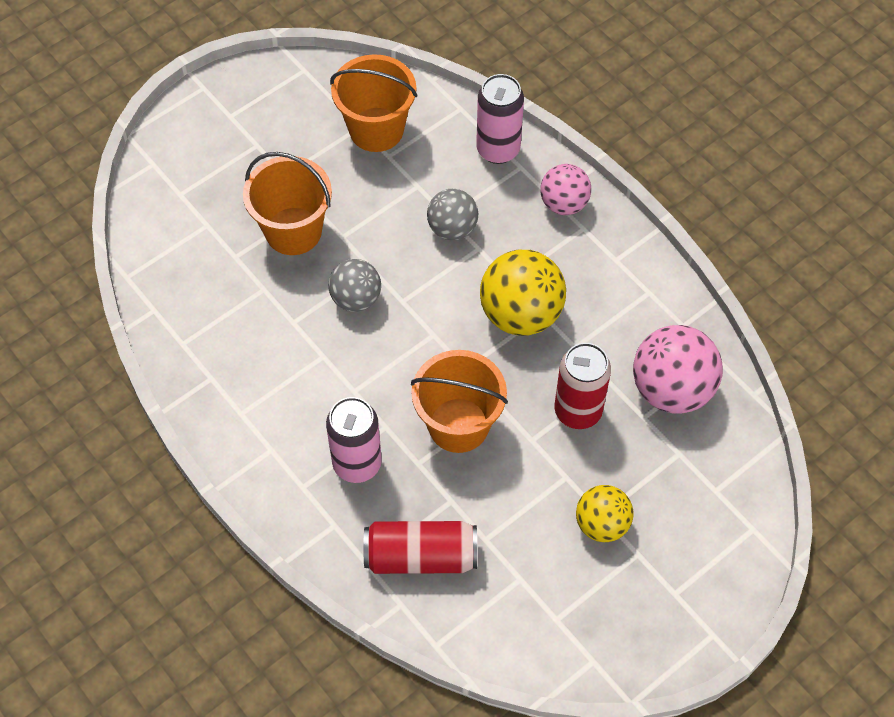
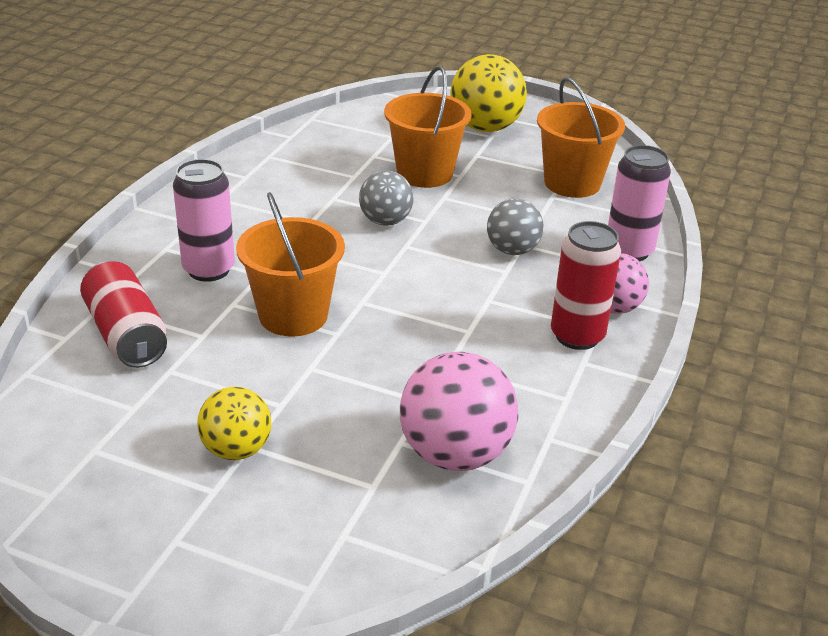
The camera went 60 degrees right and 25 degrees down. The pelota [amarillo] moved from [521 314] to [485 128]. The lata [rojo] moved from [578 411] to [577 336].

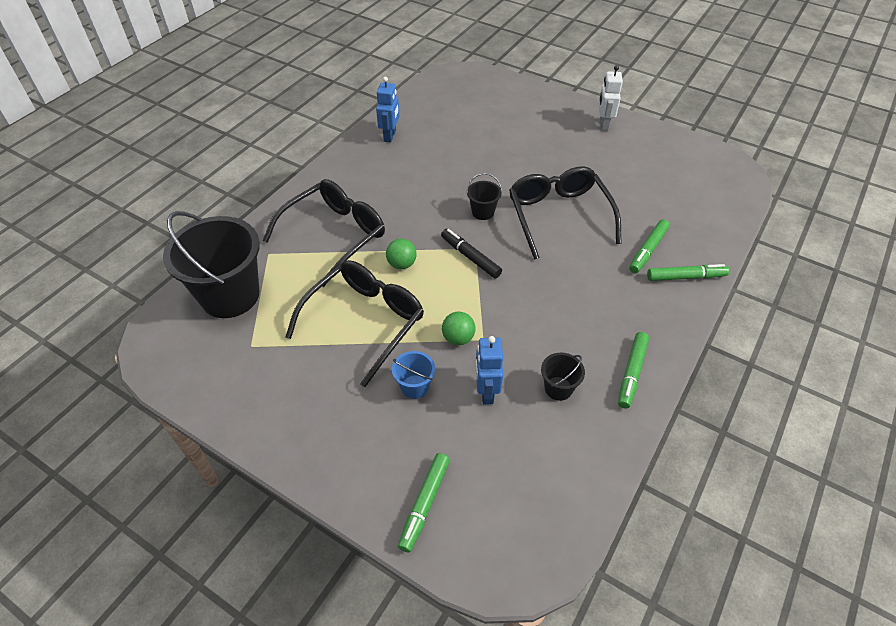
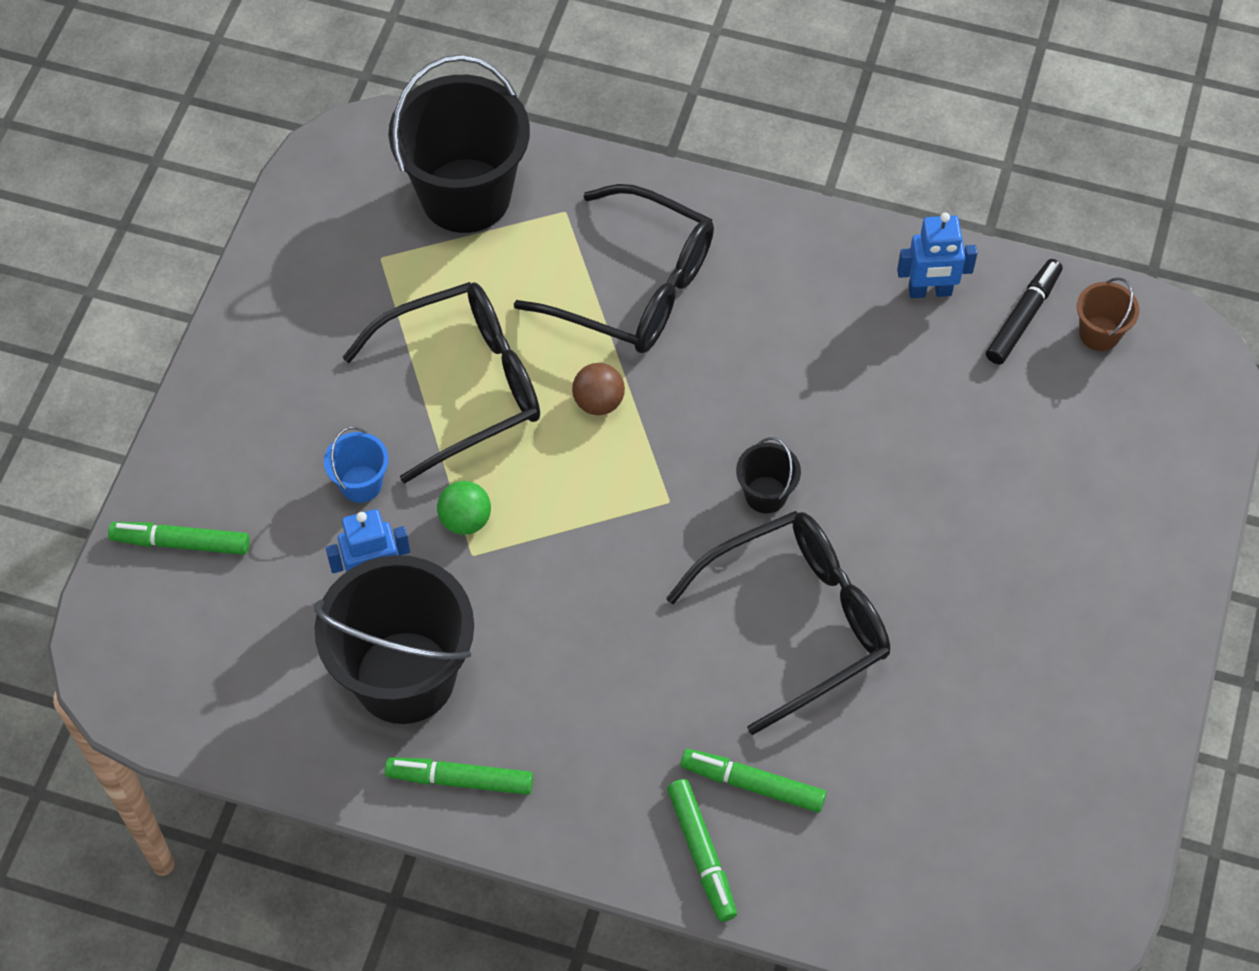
The camera went 75 degrees right and 10 degrees up. The gafas [negro] at [365 322] turned 45 degrees counterclockwise. The pelota [verde] at [402 264] became the pelota [marrón] at [598 402]. The rotulador [negro] moved from [470 257] to [1023 317]. The balde [negro] at [558 388] changed to 2.30 times the size. The robot [blanco] at [603 124] disappeared. The balde [marrón] at [1099 334] appeared.

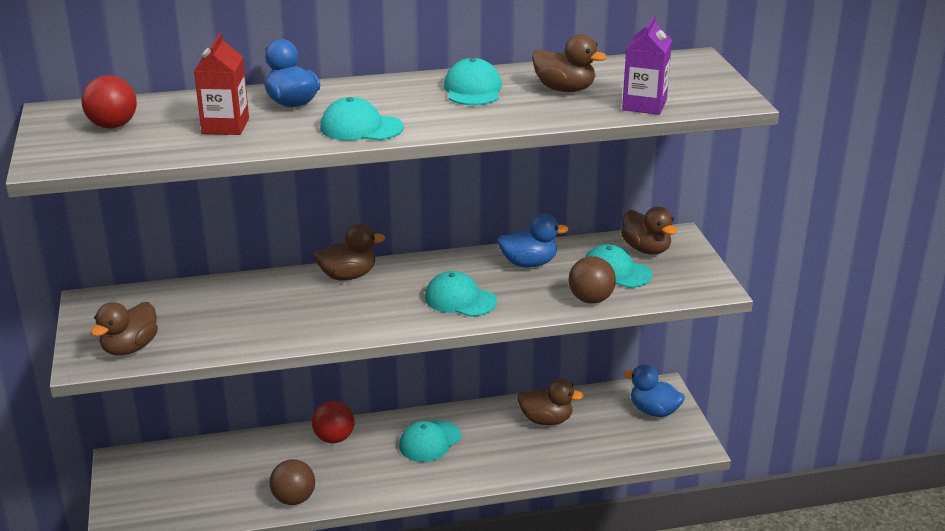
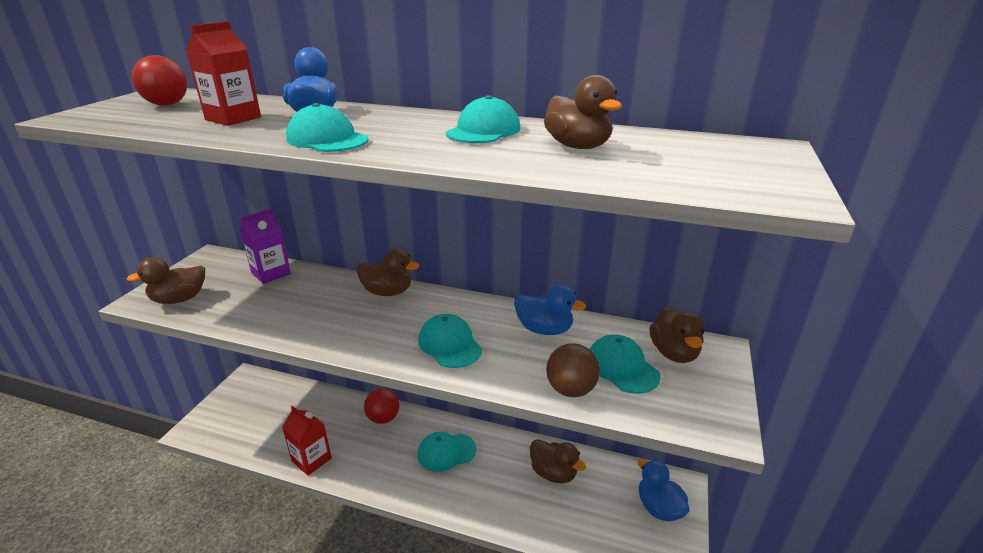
The camera went 30 degrees right and 0 degrees up. The pelota [marrón] at [294 499] was replaced by the cartón de leche [rojo] at [311 459]. The cartón de leche [morado] moved from [644 105] to [271 273].

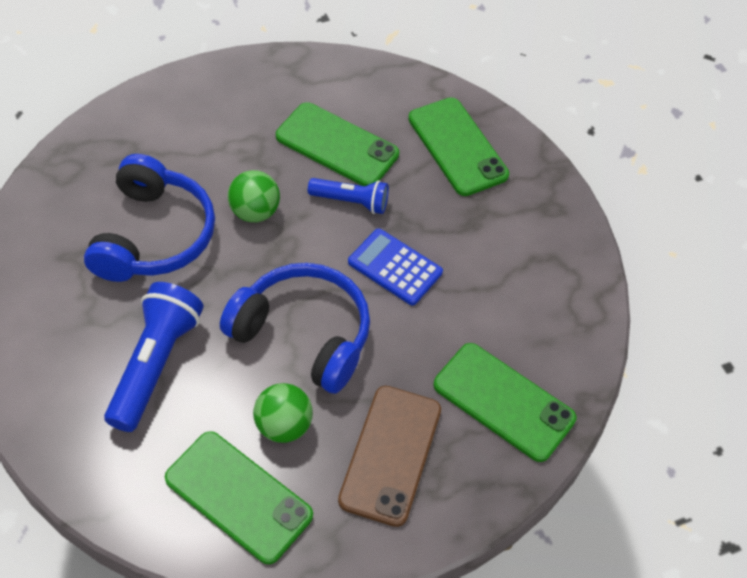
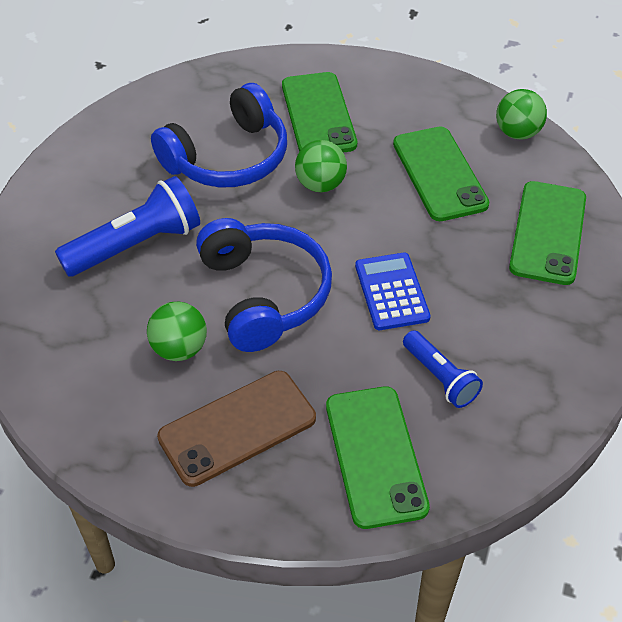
The camera went 45 degrees right and 5 degrees down. The móvil [verde] moved from [238 497] to [318 115]. The lámpara de mano [azul] moved from [351 201] to [440 377]. The pelota [verde] at [517 133] appeared.

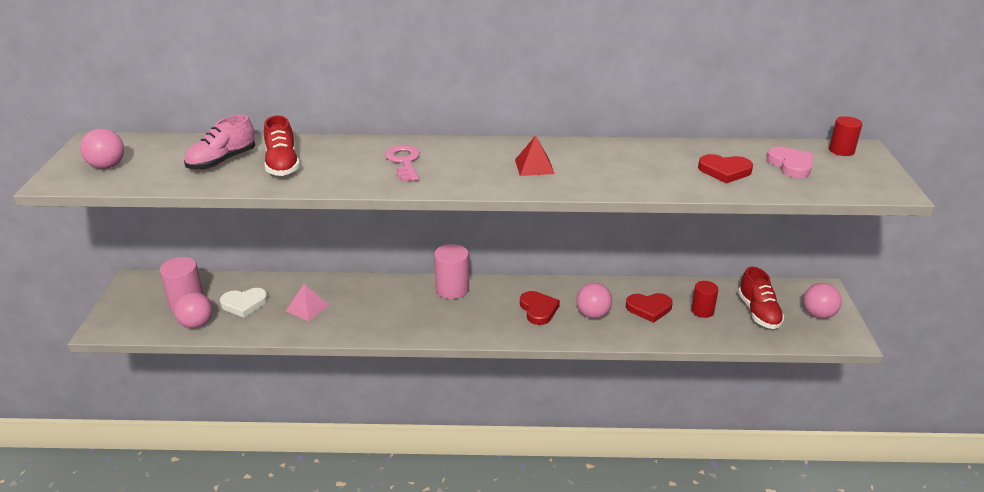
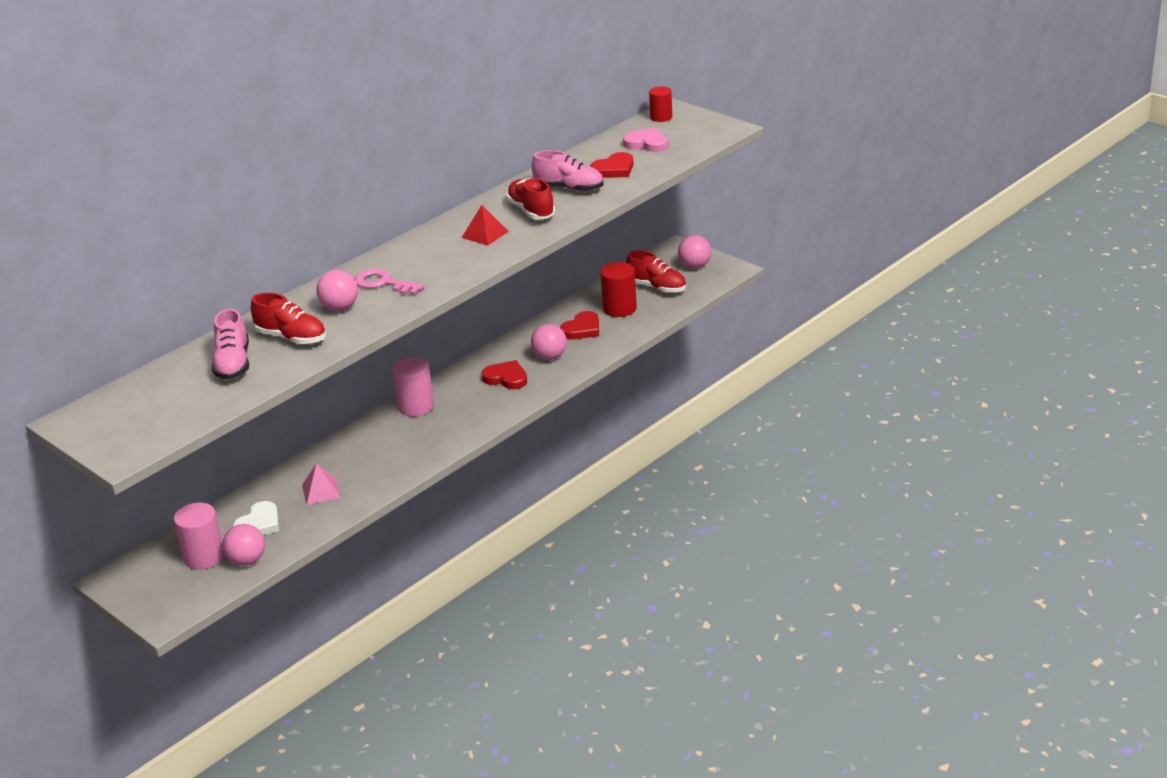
The camera went 45 degrees left and 0 degrees up. The pelota [rosa] moved from [107 166] to [340 308]. The cilindro [rojo] at [702 311] changed to 1.54 times the size. The zapato [rojo] at [531 211] appeared. The zapato [rosa] at [569 188] appeared.

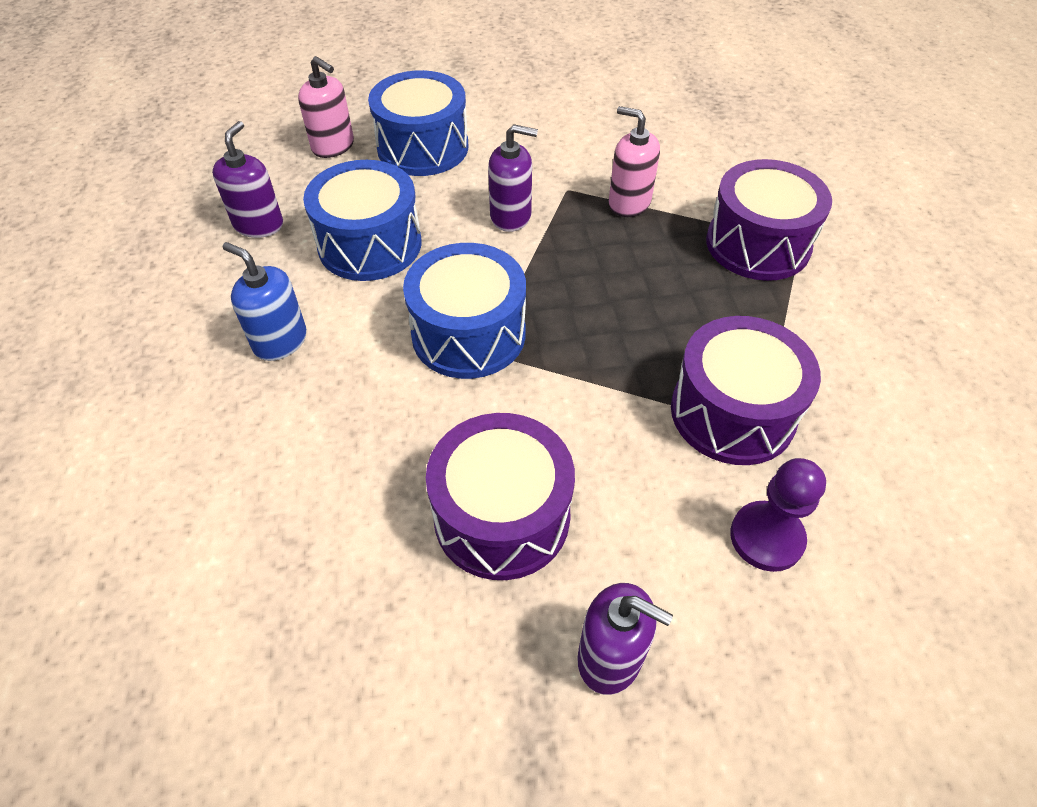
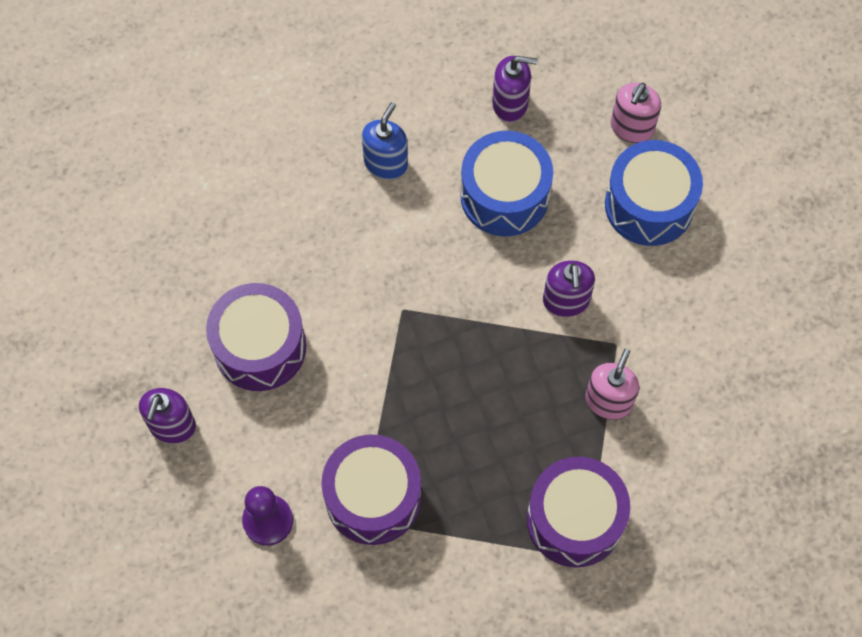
The camera went 80 degrees right and 15 degrees up. The tambor [azul] at [468 334] disappeared.

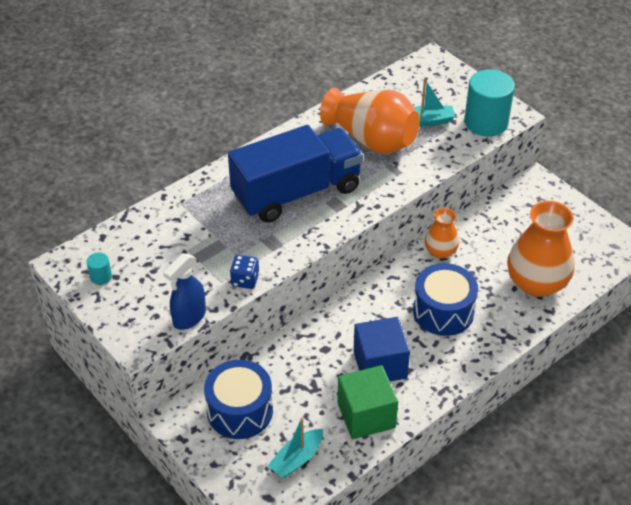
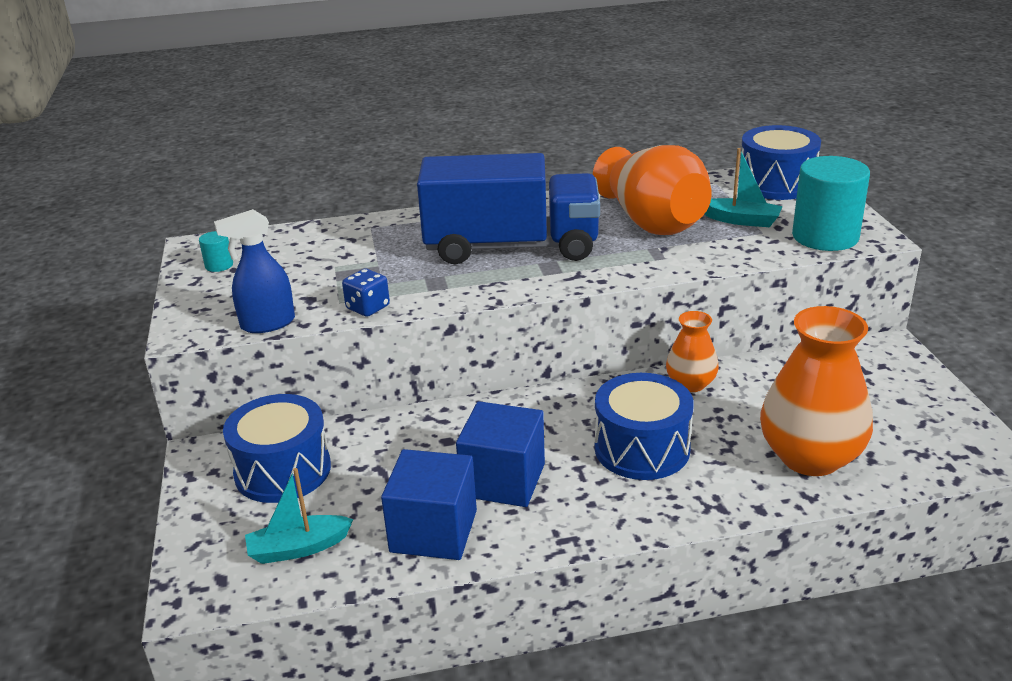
The camera went 30 degrees right and 15 degrees down. The cubo [verde] at [366 415] became the cubo [azul] at [433 531]. The tambor [azul] at [776 184] appeared.

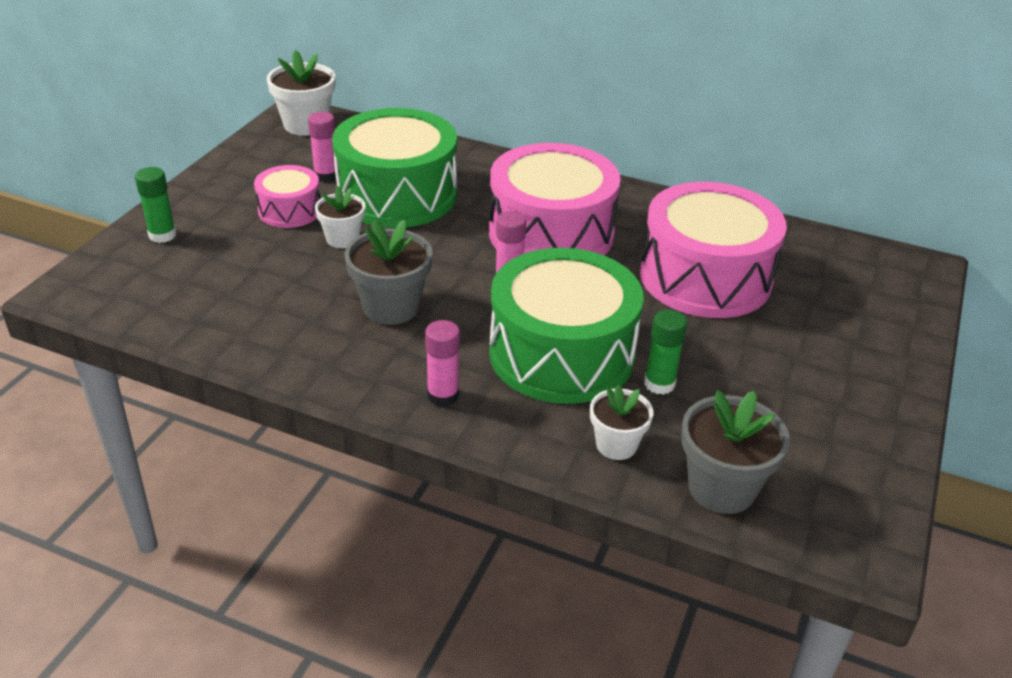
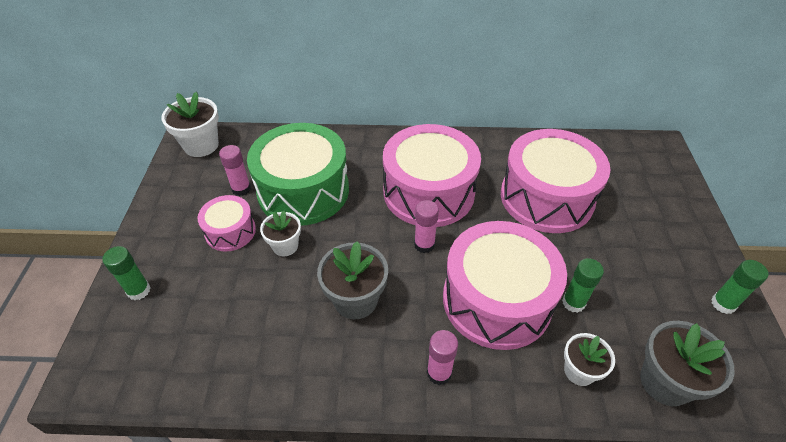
The camera went 20 degrees left and 10 degrees up. The tambor [verde] at [561 354] became the tambor [rosa] at [496 300]. The barra de pegamento [verde] at [723 304] appeared.

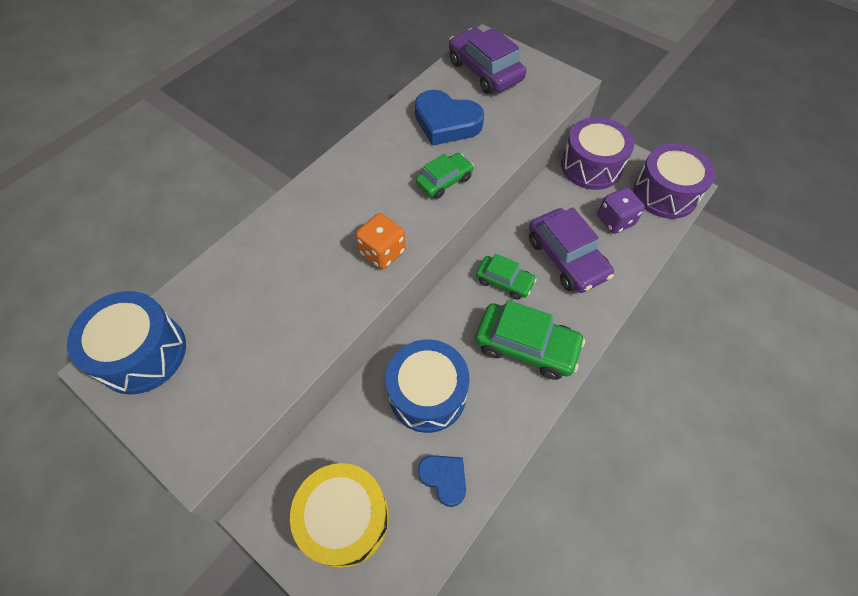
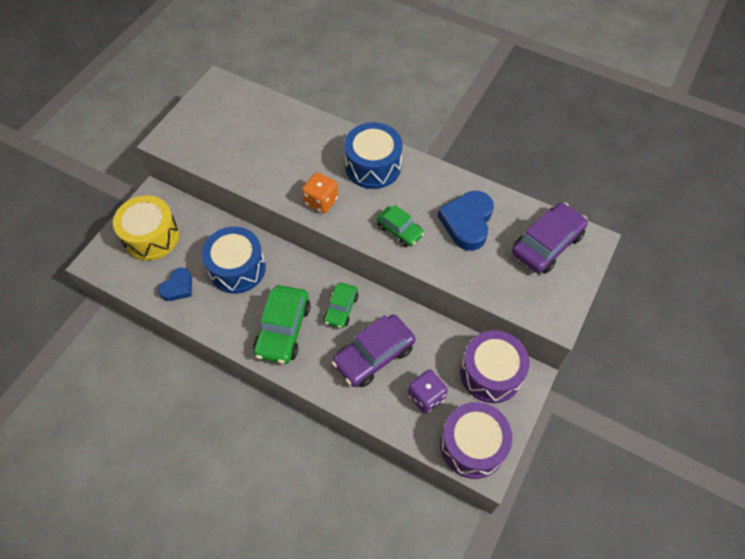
The camera went 80 degrees right and 0 degrees up. The tambor [azul] moved from [142 353] to [373 166].

